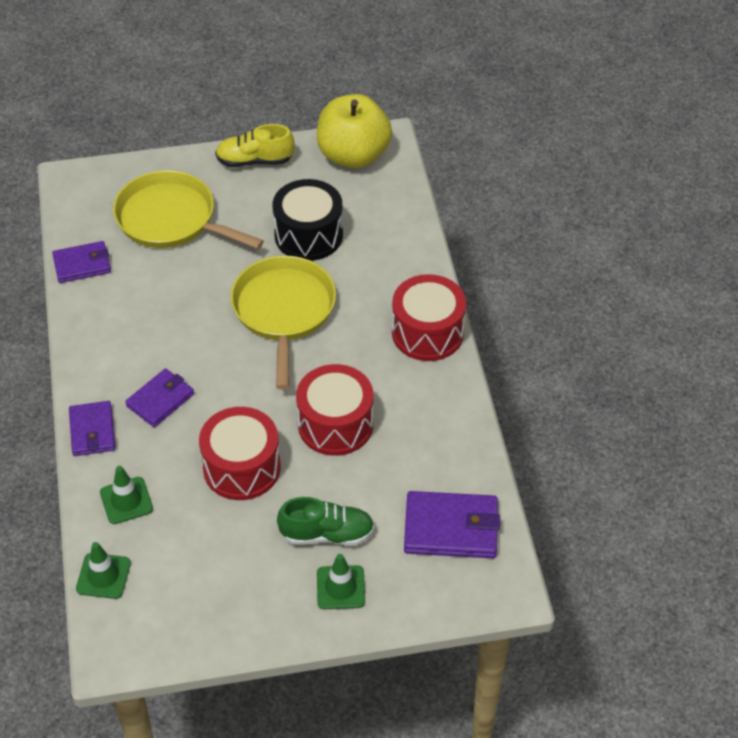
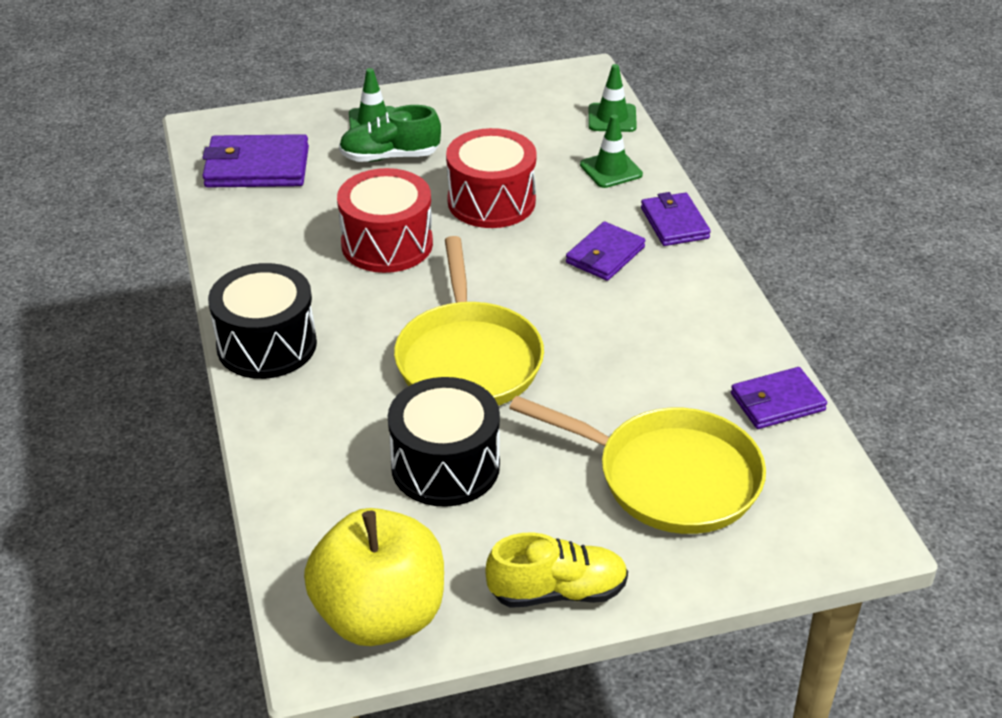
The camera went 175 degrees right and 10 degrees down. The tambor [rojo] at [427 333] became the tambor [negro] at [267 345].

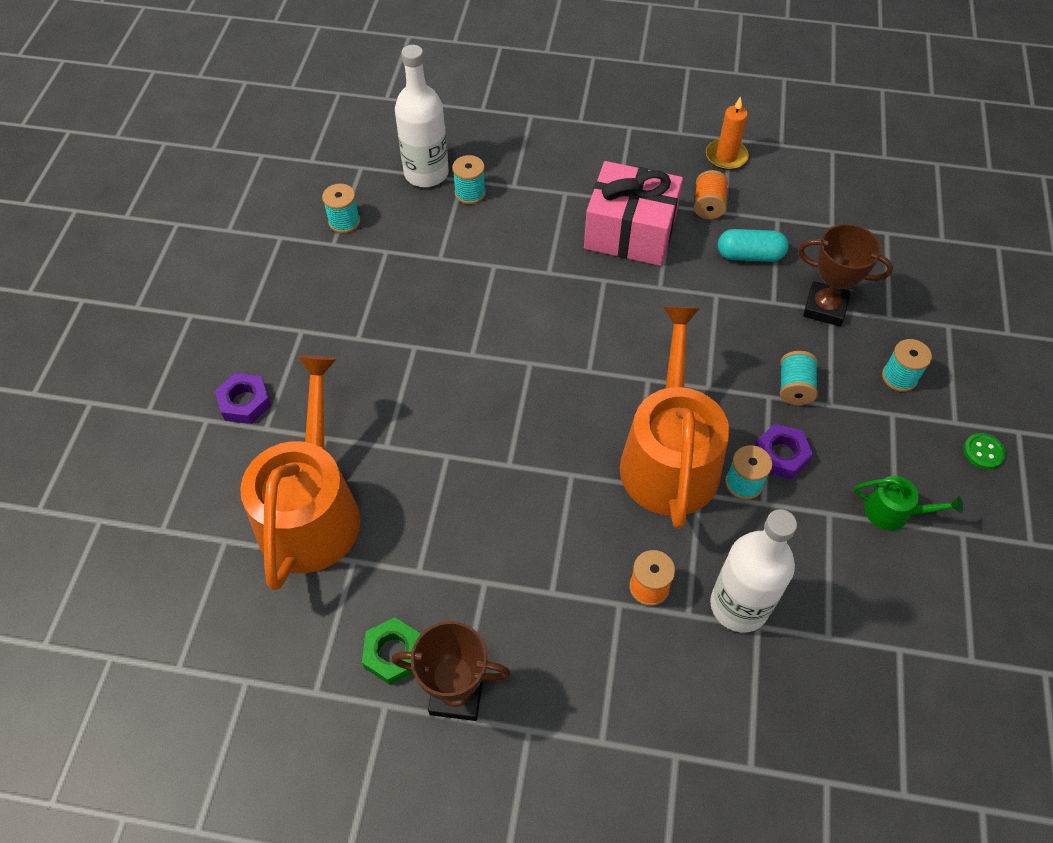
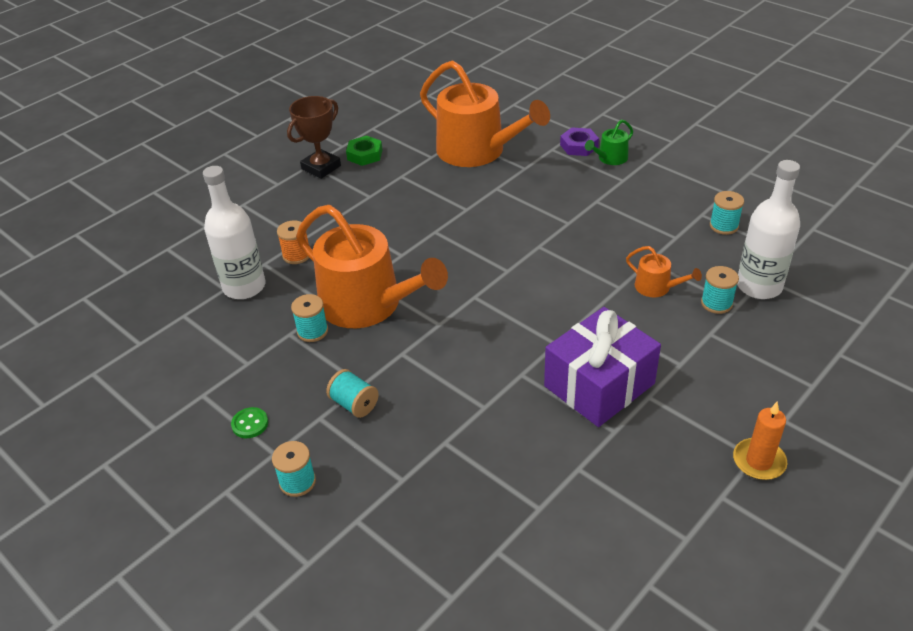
The camera went 125 degrees right and 15 degrees down. The regalo [rosa] at [630 232] became the regalo [morado] at [599 385]. The carrete [naranja] at [708 206] disappeared. The vela [naranja] moved from [726 156] to [759 461]. The cápsula [turquesa] at [749 255] disappeared. The tuerca [morado] at [781 455] disappeared. The trofeo [marrón] at [825 307] disappeared. The regadera [verde] moved from [893 512] to [610 158]. The botón [verde] moved from [983 452] to [250 424]. The regadera [naranja] at [657 287] appeared.

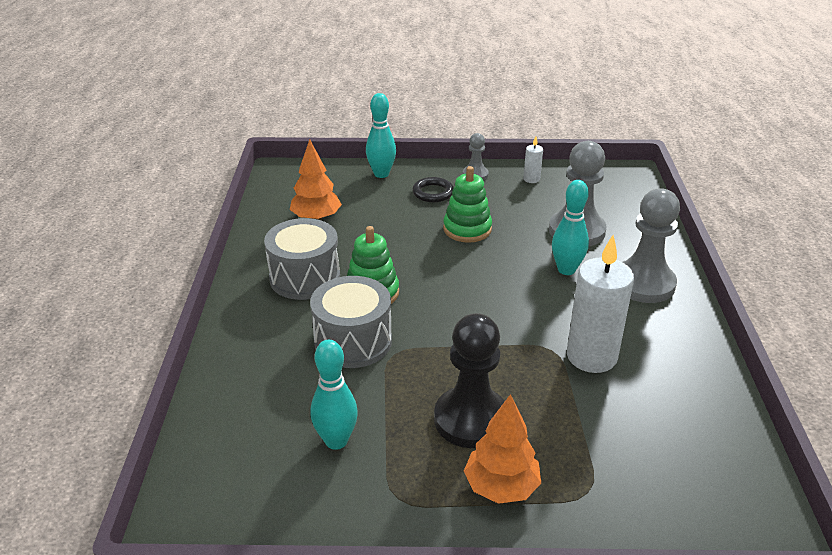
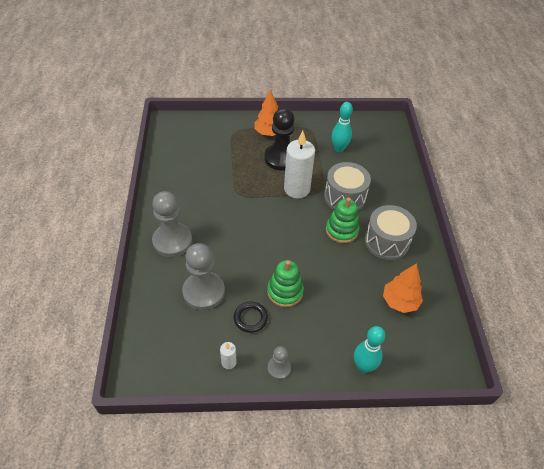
The camera went 175 degrees right and 15 degrees up. The anillo [negro] moved from [433 193] to [250 318]. The bolo [turquesa] at [566 270] disappeared. The vela [blanco] moved from [591 356] to [297 189].

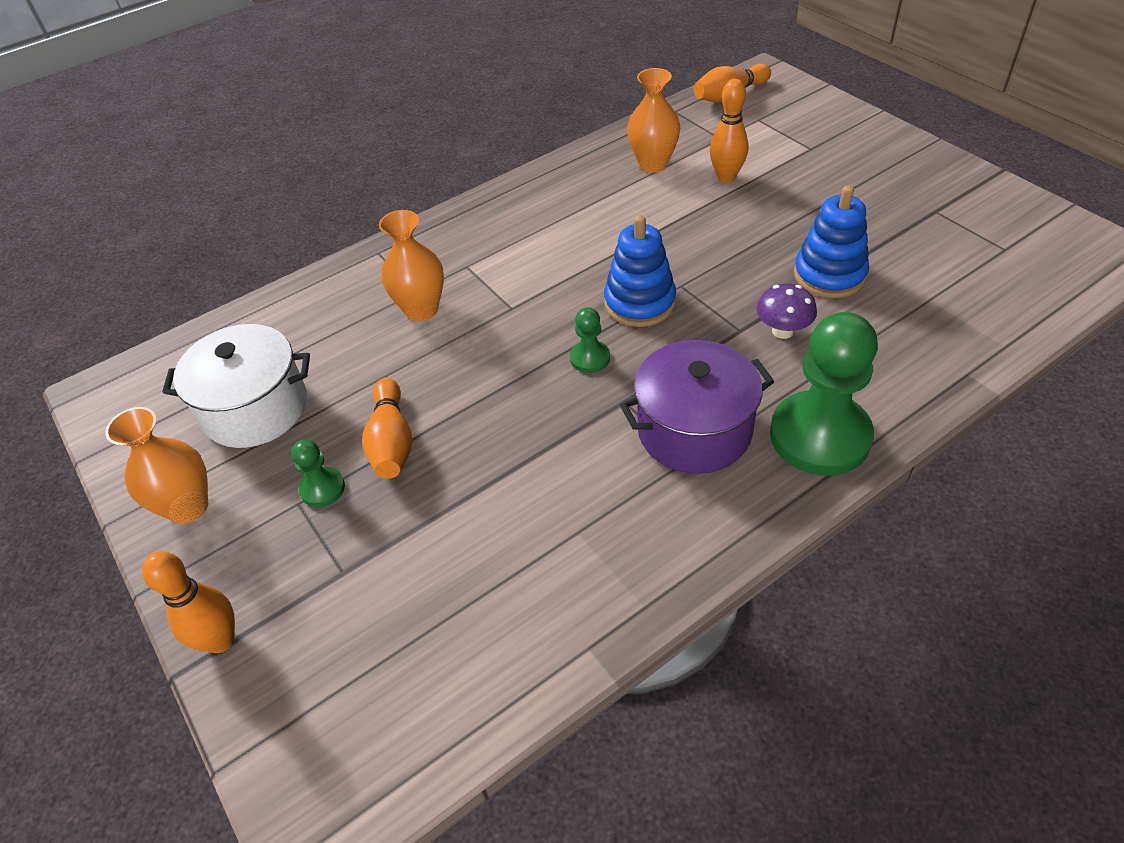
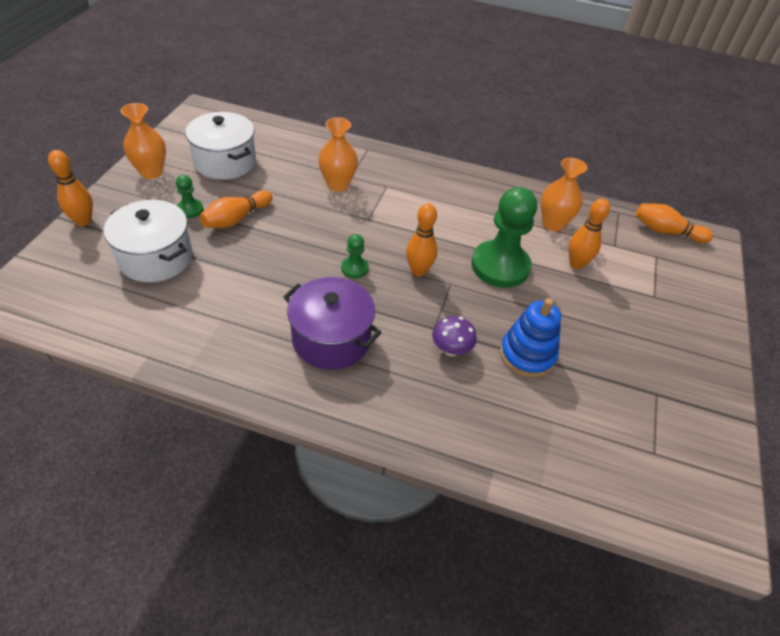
The camera went 45 degrees right and 0 degrees up. The juguete apilable [azul] at [639 303] was replaced by the bolo [naranja] at [418 271]. The peón [verde] moved from [819 436] to [500 266]. The olla [blanco] at [156 258] appeared.

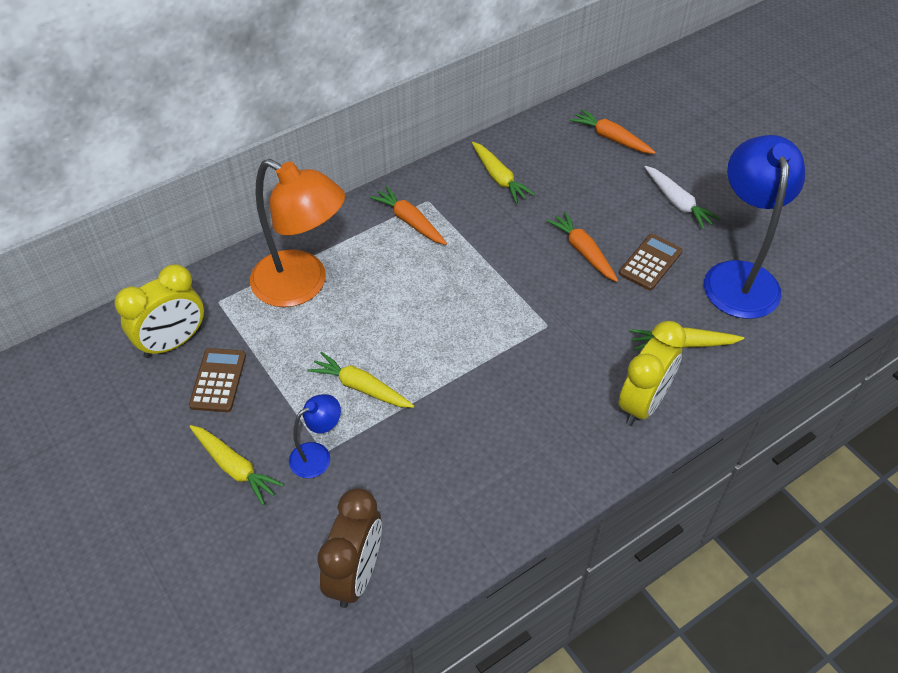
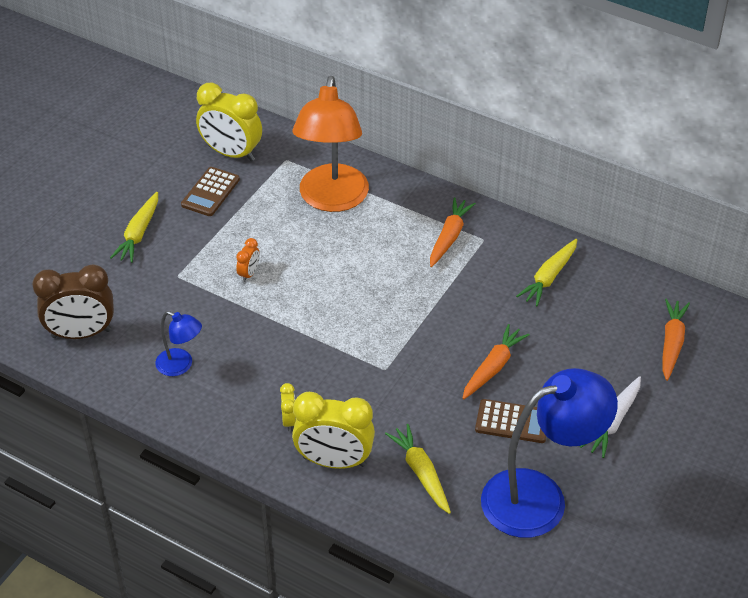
The camera went 65 degrees right and 5 degrees down. The calculadora [marrón] at [218 380] turned 135 degrees clockwise. The lámpara [azul] moved from [317 455] to [181 365]. The zanahoria [amarillo] at [361 387] was replaced by the despertador [naranja] at [249 274]. The despertador [amarillo] at [289 421] appeared.

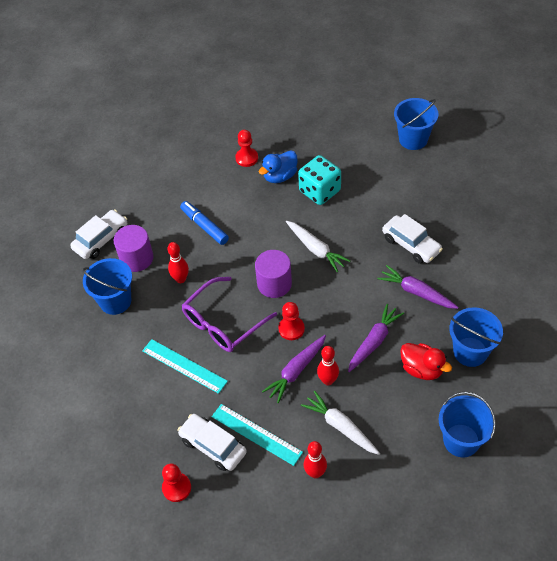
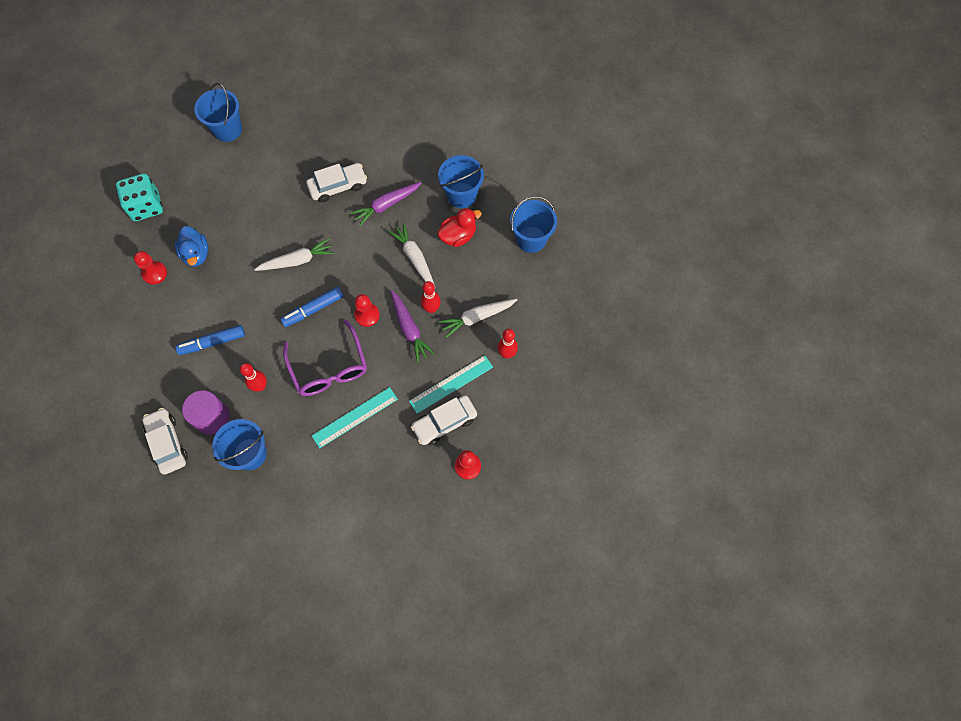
The camera went 70 degrees left and 15 degrees up. The cilindro [morado] at [274 284] was replaced by the rotulador [azul] at [313 309]. The dado [turquesa] moved from [320 191] to [146 206]. The zanahoria [morado] at [374 341] became the zanahoria [blanco] at [414 258].

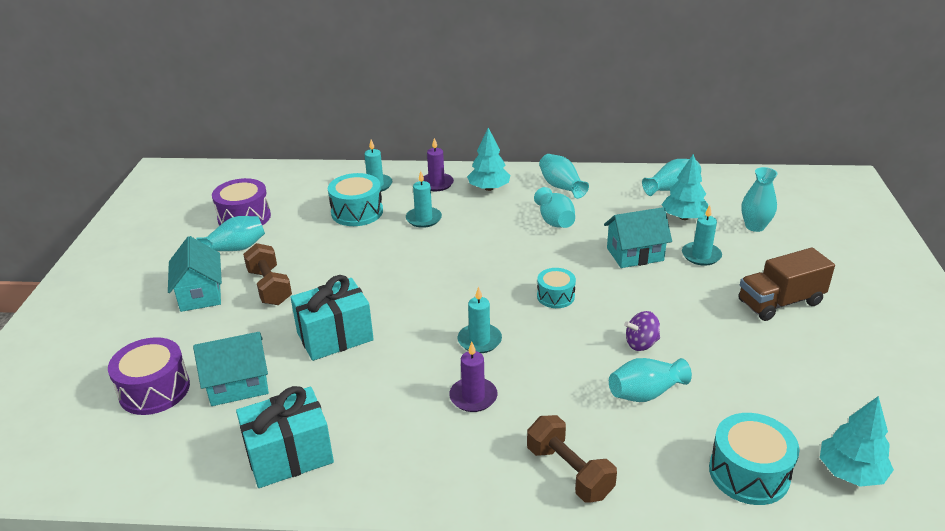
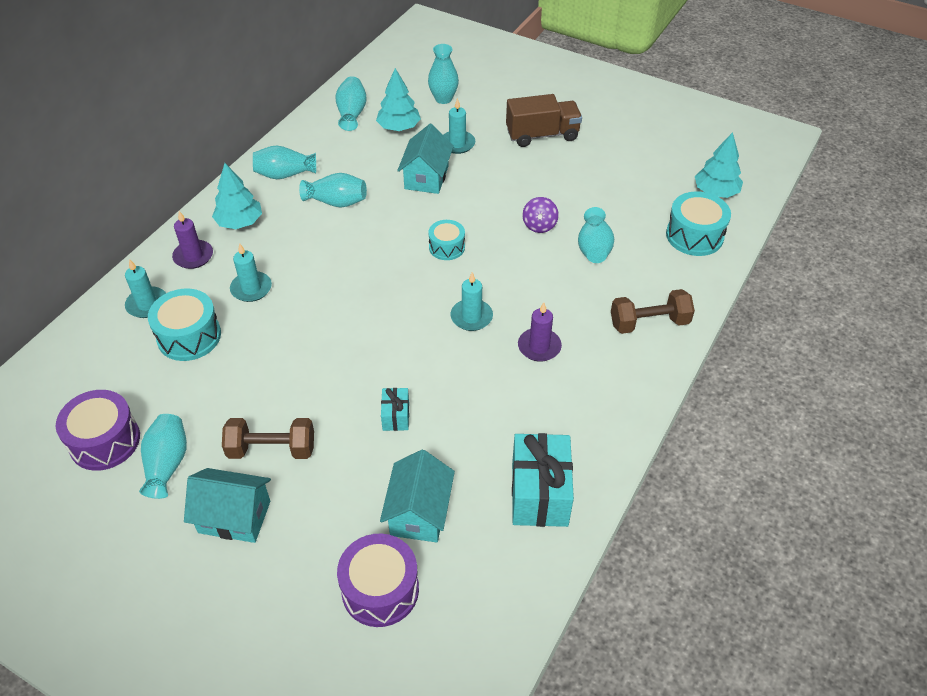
The camera went 65 degrees left and 15 degrees up. The regalo [turquesa] at [335 336] changed to 0.50 times the size. The camión [marrón] at [780 302] turned 105 degrees counterclockwise.

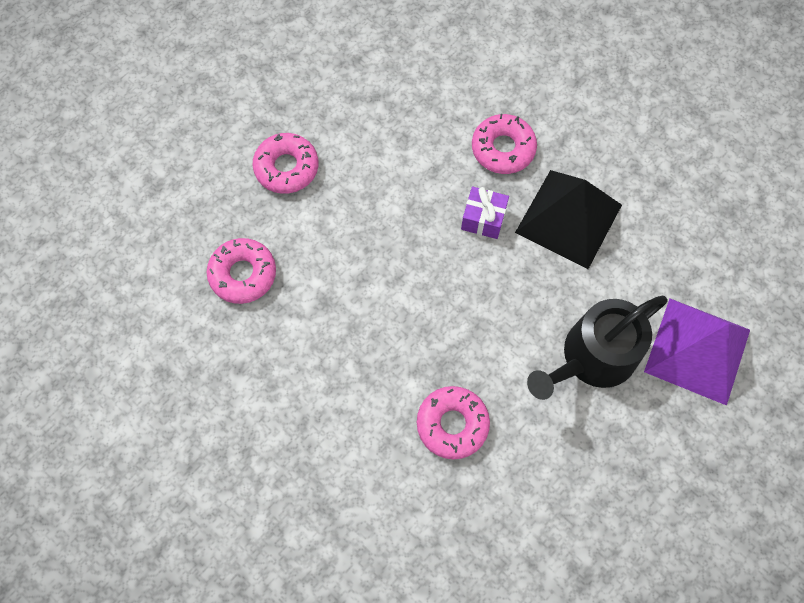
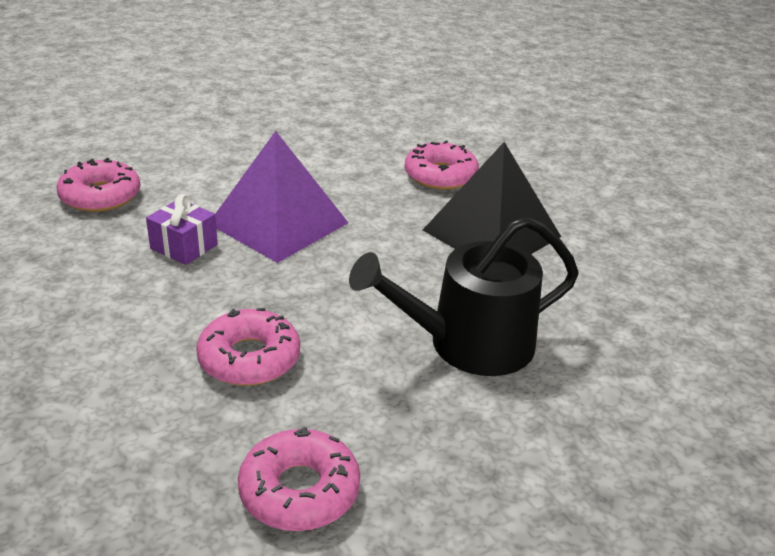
The camera went 15 degrees right and 35 degrees down. The rosquilla [rosa] moved from [286 168] to [299 491]. The regalo [morado] moved from [483 219] to [184 246]. The pirámide [morado] moved from [697 350] to [278 223].

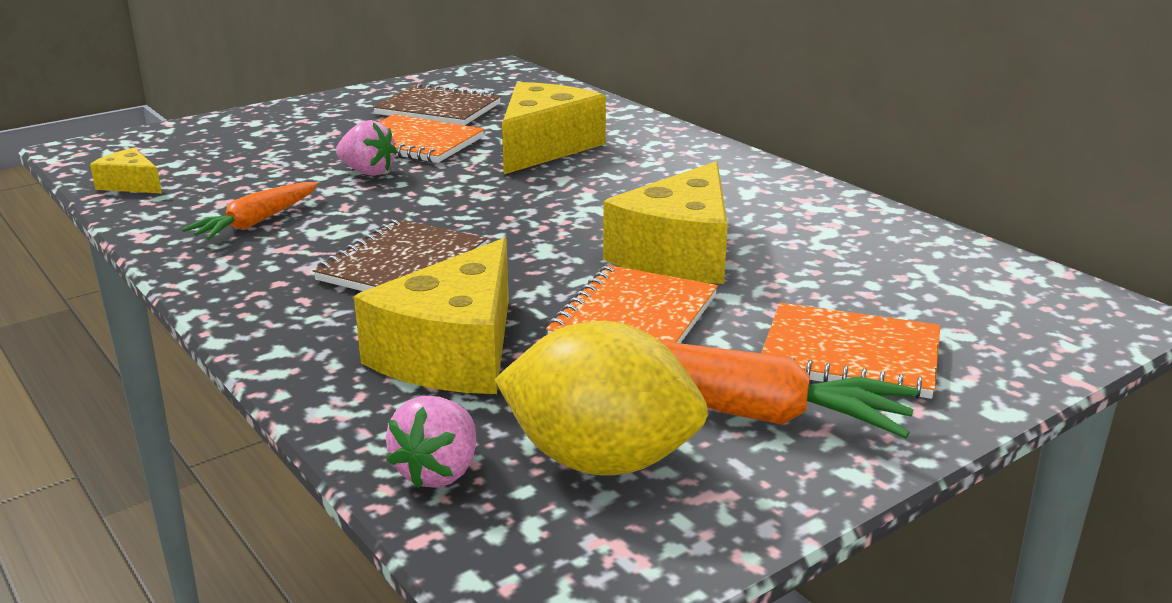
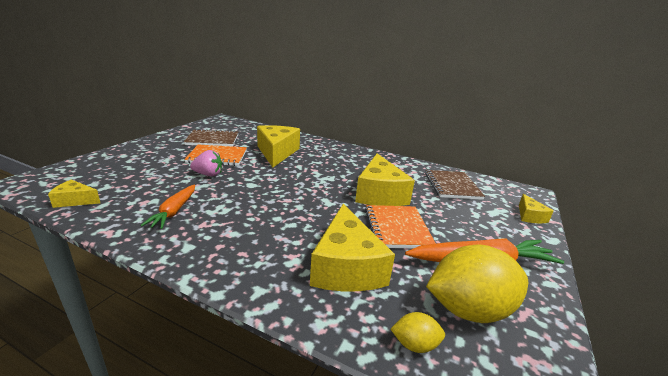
The camera went 30 degrees left and 0 degrees up. The cuaderno [marrón] moved from [403 264] to [452 186]. The fresa [rosa] at [438 472] was replaced by the limón [amarillo] at [415 344]. The cuaderno [naranja] at [850 355] disappeared. The queso [amarillo] at [529 216] appeared.

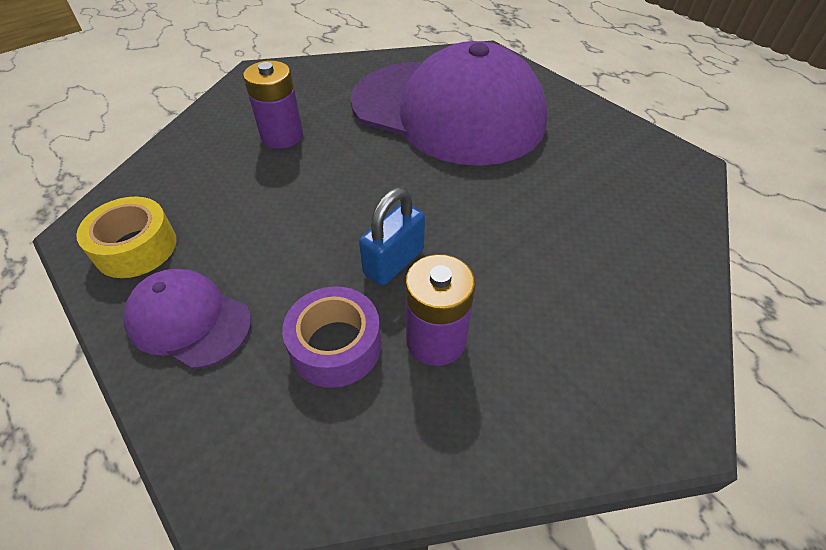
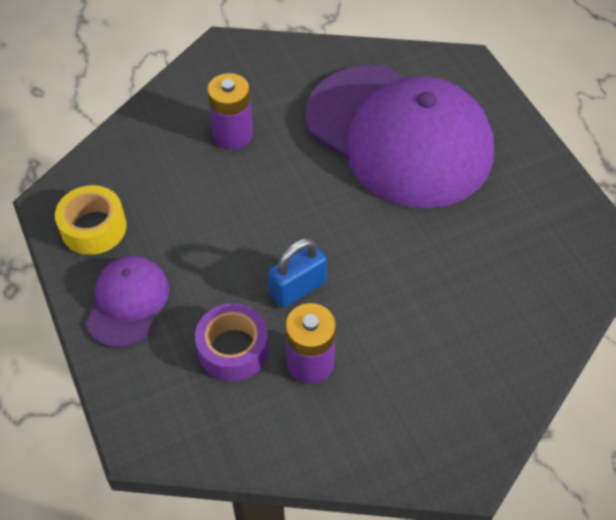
The camera went 15 degrees right and 5 degrees up. The gorra [morado] at [189 320] turned 60 degrees clockwise.

